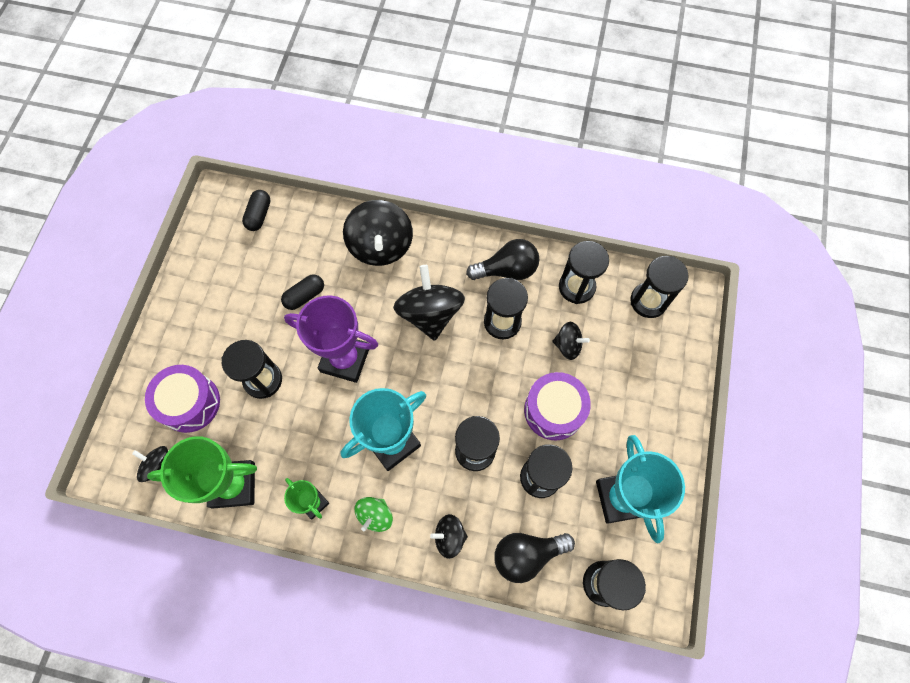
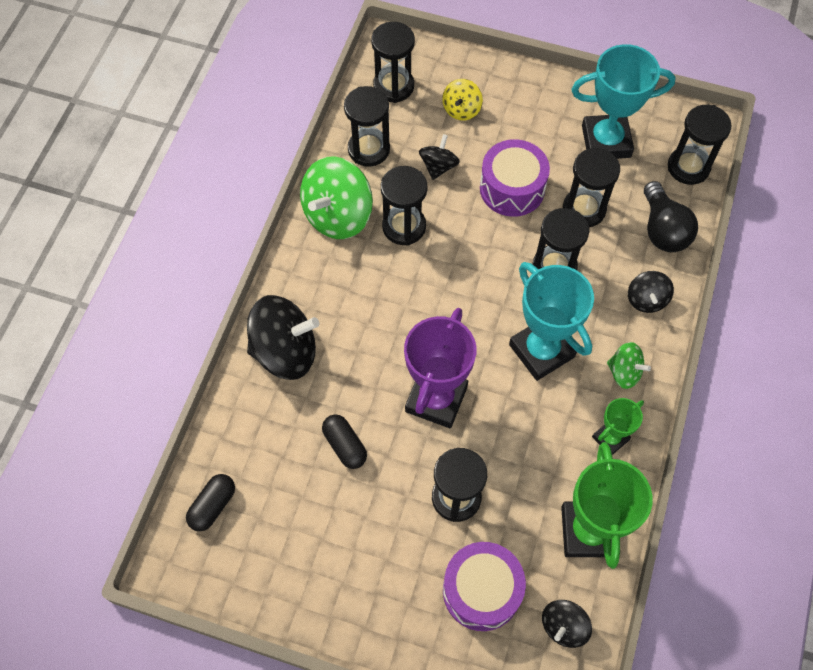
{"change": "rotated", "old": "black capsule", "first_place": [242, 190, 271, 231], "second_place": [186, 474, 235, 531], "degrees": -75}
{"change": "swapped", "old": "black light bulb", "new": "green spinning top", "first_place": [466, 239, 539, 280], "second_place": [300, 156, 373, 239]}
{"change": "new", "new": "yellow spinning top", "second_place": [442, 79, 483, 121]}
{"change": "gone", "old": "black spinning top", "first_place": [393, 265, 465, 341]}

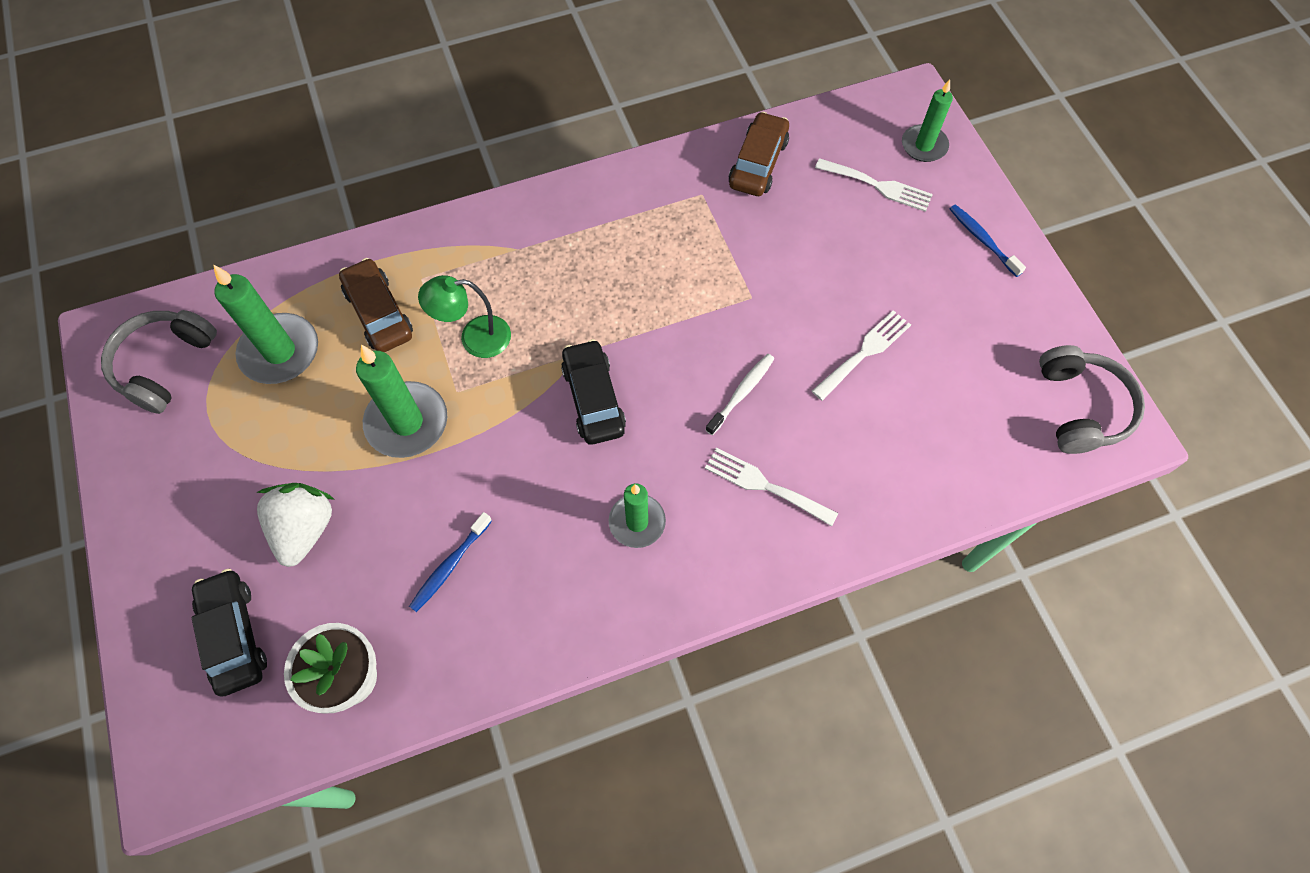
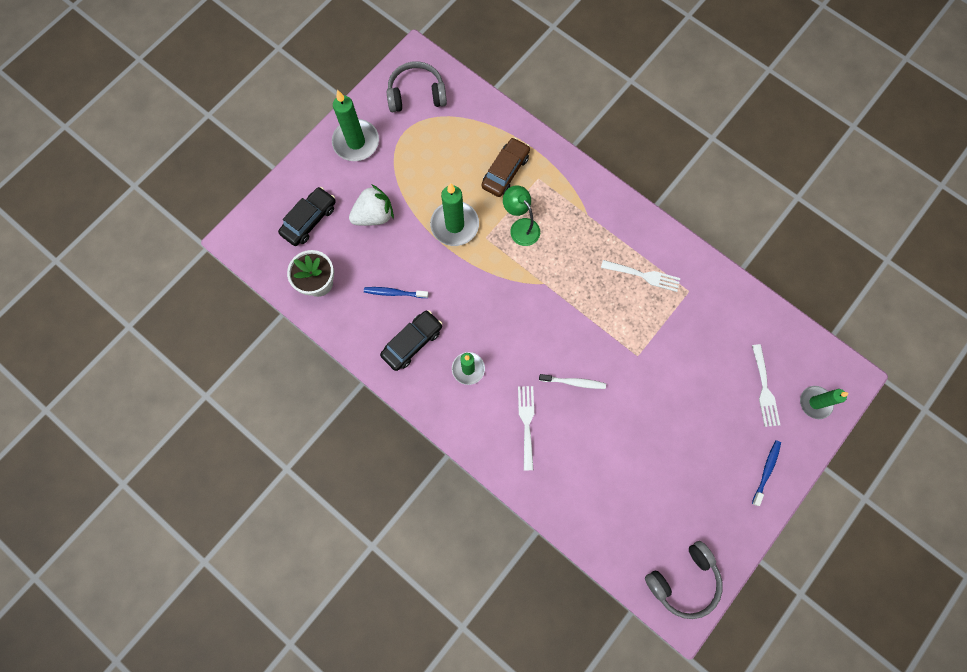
{"change": "shifted", "old": "green candle", "first_place": [214, 265, 318, 384], "second_place": [332, 90, 379, 161]}
{"change": "shifted", "old": "black car", "first_place": [561, 339, 626, 445], "second_place": [380, 310, 442, 371]}
{"change": "shifted", "old": "white fork", "first_place": [812, 310, 911, 401], "second_place": [601, 260, 680, 292]}
{"change": "gone", "old": "brown car", "first_place": [729, 112, 789, 196]}

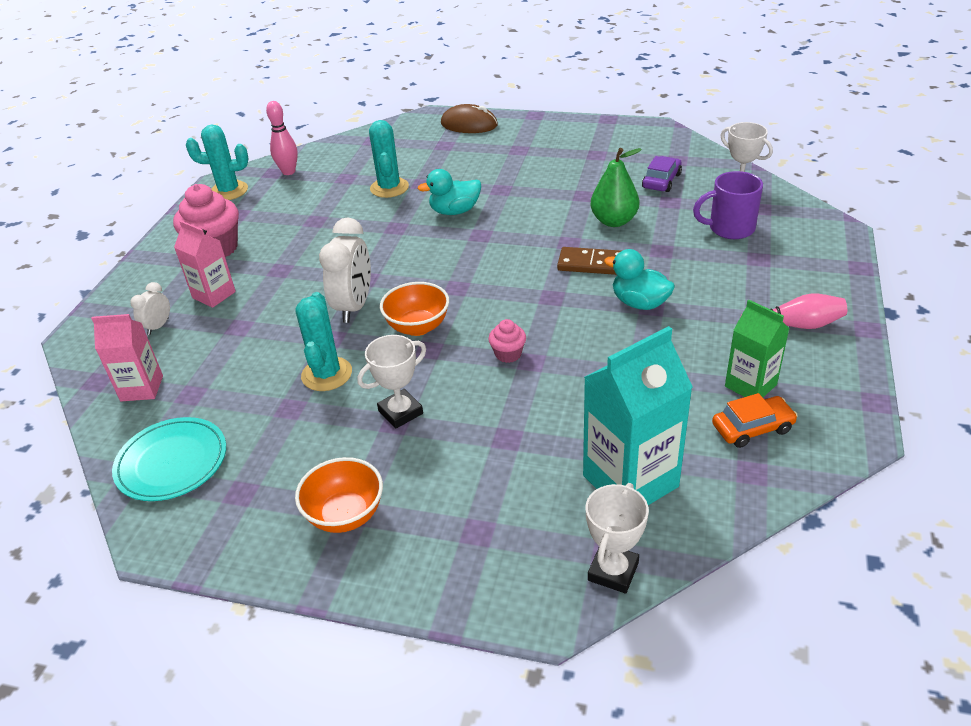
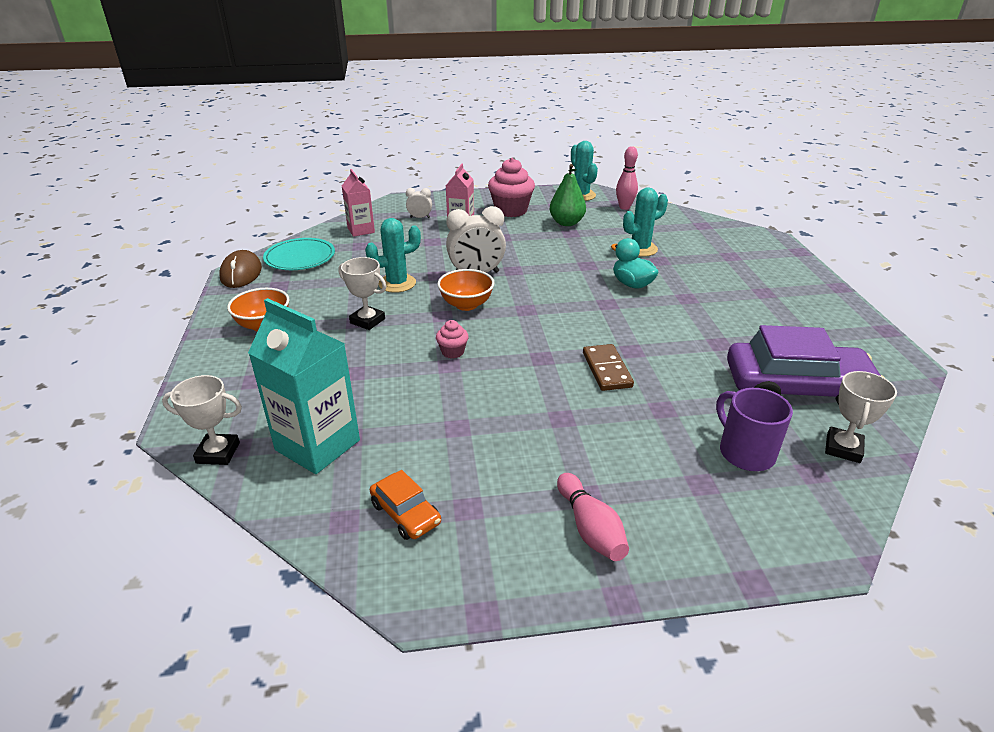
{"change": "shifted", "old": "brown mouse", "first_place": [441, 104, 498, 133], "second_place": [219, 250, 262, 288]}
{"change": "shifted", "old": "green pear", "first_place": [590, 148, 642, 227], "second_place": [550, 164, 586, 226]}
{"change": "scaled", "old": "purple car", "first_place": [642, 156, 682, 192], "second_place": [727, 325, 885, 405], "factor": 2.11}
{"change": "gone", "old": "turquoise duck", "first_place": [604, 249, 675, 310]}
{"change": "gone", "old": "green carton", "first_place": [725, 300, 789, 397]}

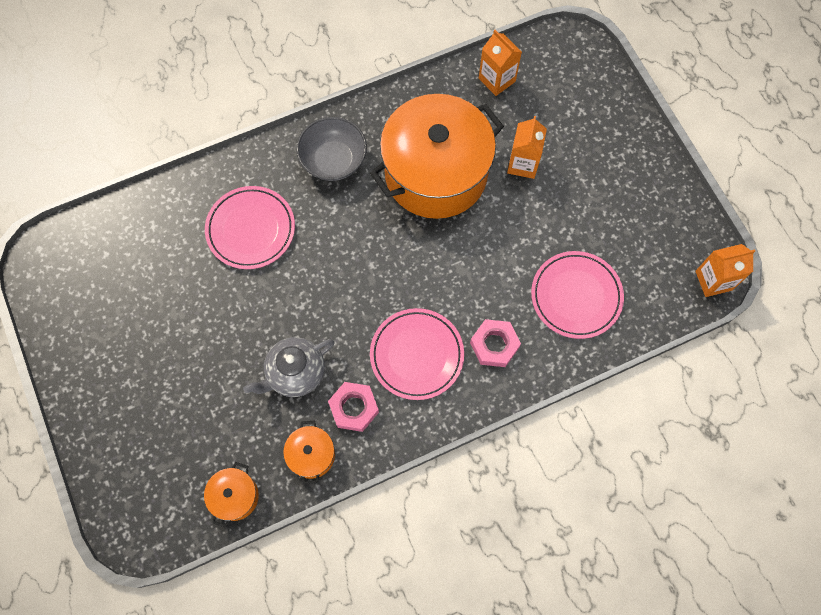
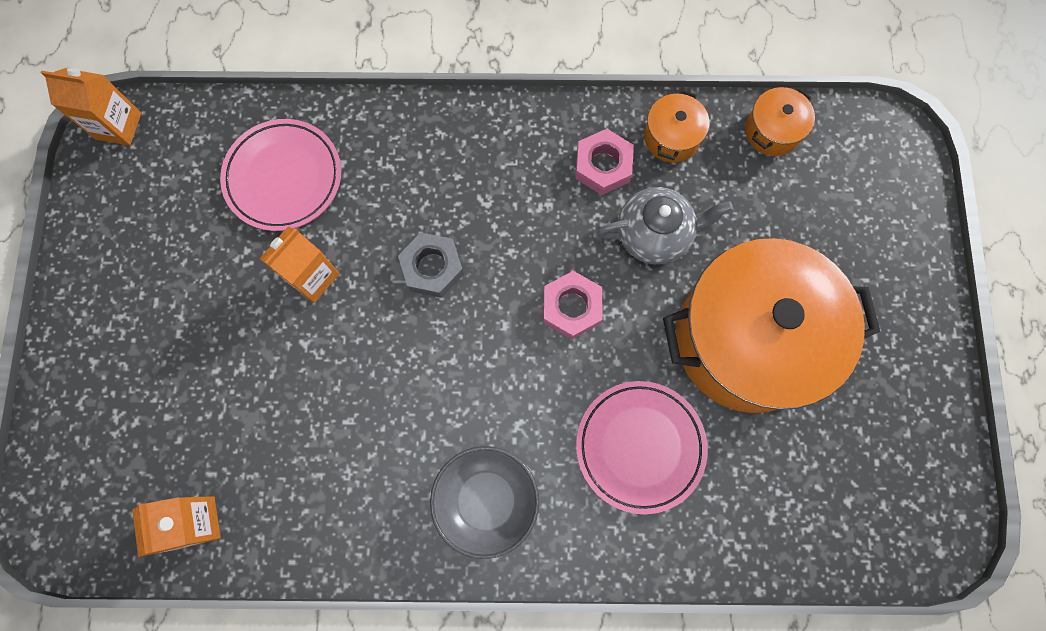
{"change": "shifted", "old": "orange carton", "first_place": [507, 116, 547, 179], "second_place": [259, 226, 340, 303]}
{"change": "new", "new": "grey nut", "second_place": [398, 233, 464, 298]}
{"change": "shifted", "old": "pink nut", "first_place": [470, 319, 521, 367], "second_place": [543, 271, 602, 340]}
{"change": "shifted", "old": "orange pot", "first_place": [370, 94, 504, 219], "second_place": [663, 238, 880, 413]}
{"change": "gone", "old": "pink plate", "first_place": [370, 308, 464, 400]}

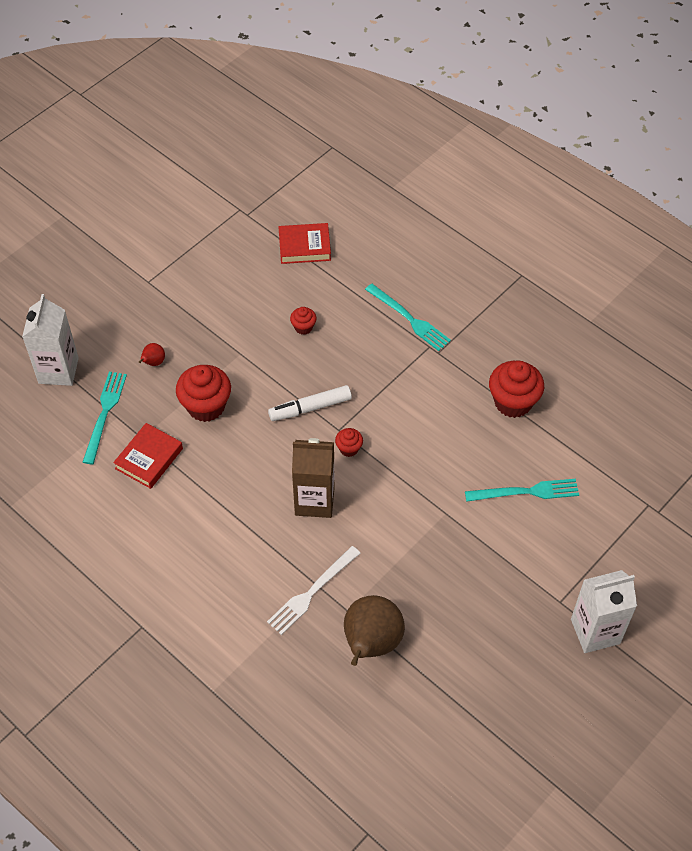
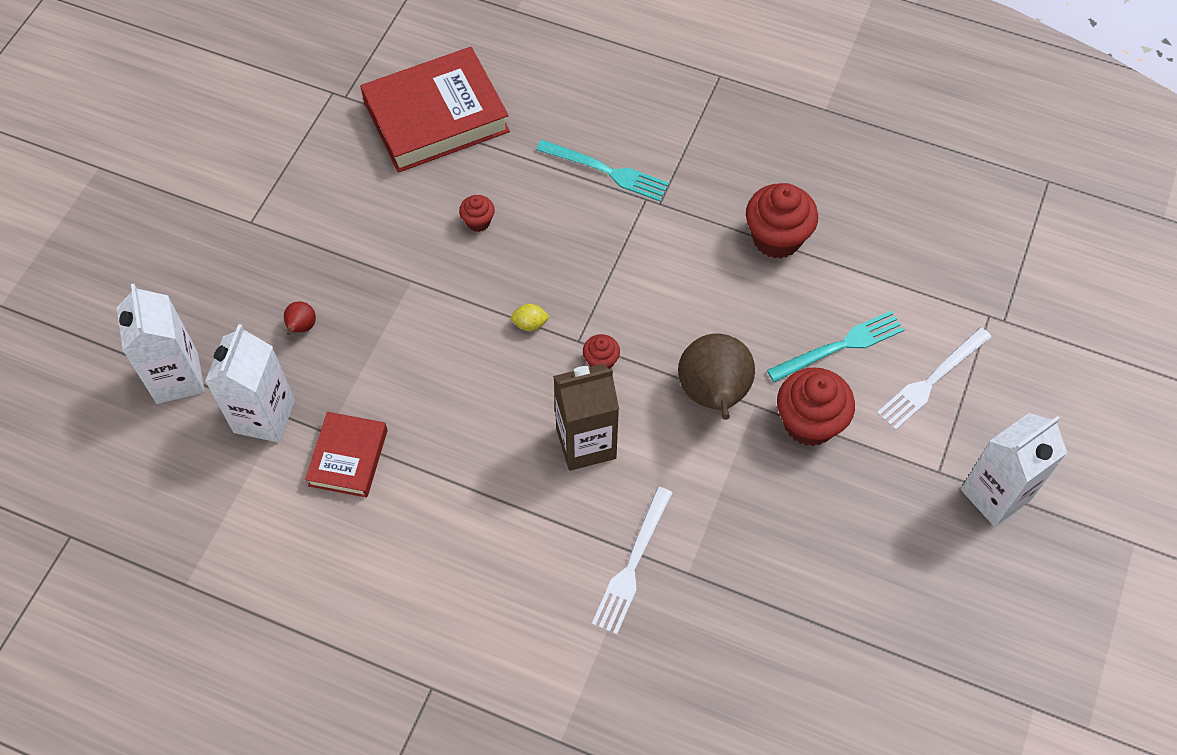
{"change": "swapped", "old": "turquoise fork", "new": "white carton", "first_place": [83, 372, 127, 464], "second_place": [205, 324, 295, 443]}
{"change": "scaled", "old": "red book", "first_place": [279, 223, 331, 264], "second_place": [360, 47, 510, 173], "factor": 1.8}
{"change": "swapped", "old": "white marker", "new": "yellow lemon", "first_place": [268, 385, 352, 421], "second_place": [511, 304, 550, 331]}
{"change": "shifted", "old": "brown pear", "first_place": [344, 595, 405, 666], "second_place": [678, 334, 755, 420]}
{"change": "shifted", "old": "red cupcake", "first_place": [176, 365, 231, 422], "second_place": [777, 367, 855, 446]}
{"change": "new", "new": "white fork", "second_place": [877, 327, 991, 430]}

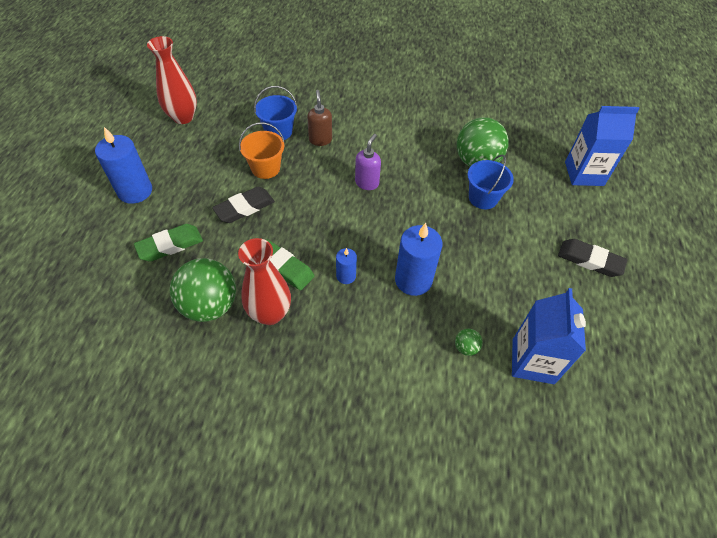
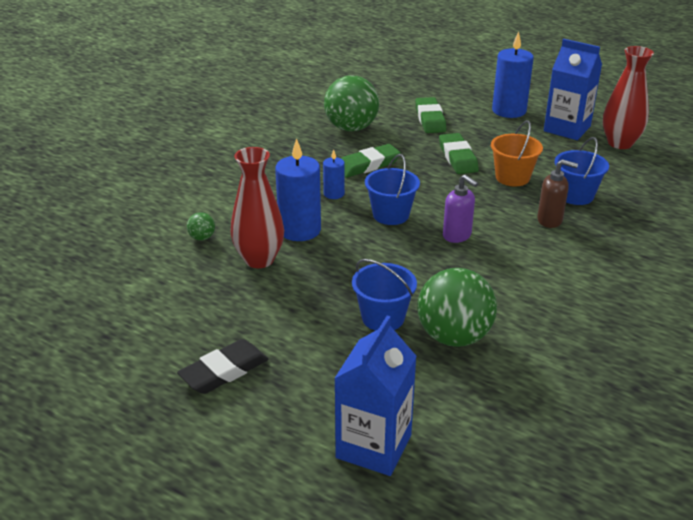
{"change": "shifted", "old": "red vase", "first_place": [238, 238, 291, 325], "second_place": [231, 147, 284, 268]}
{"change": "new", "new": "blue bucket", "second_place": [365, 154, 420, 225]}
{"change": "repainted", "old": "black eraser", "new": "green eraser", "first_place": [212, 187, 275, 223], "second_place": [439, 133, 479, 174]}
{"change": "shifted", "old": "blue carton", "first_place": [512, 288, 586, 384], "second_place": [544, 39, 602, 140]}

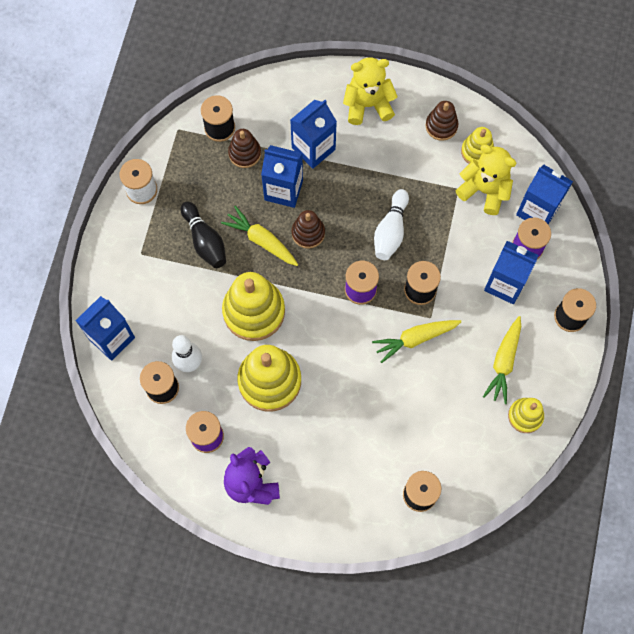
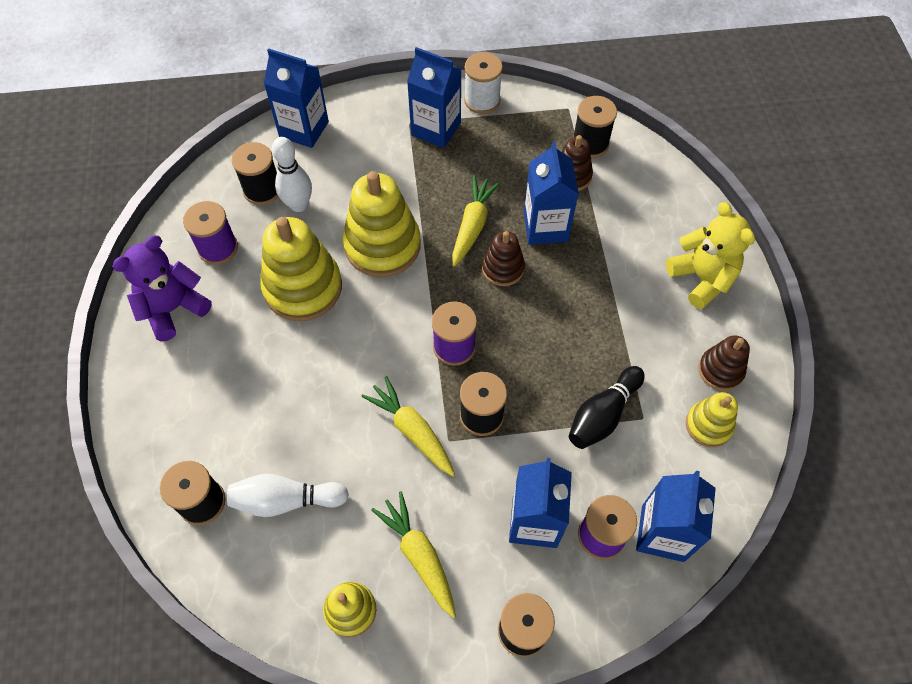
{"change": "shifted", "old": "white bowling pin", "first_place": [374, 189, 409, 260], "second_place": [227, 474, 349, 517]}
{"change": "rotated", "old": "yellow carrot", "first_place": [483, 316, 521, 404], "second_place": [371, 491, 456, 618], "degrees": 60}
{"change": "shifted", "old": "blue carton", "first_place": [290, 100, 337, 169], "second_place": [407, 47, 461, 148]}
{"change": "shifted", "old": "black bowling pin", "first_place": [181, 202, 226, 268], "second_place": [569, 366, 645, 449]}
{"change": "gone", "old": "yellow teddy bear", "first_place": [456, 144, 516, 215]}

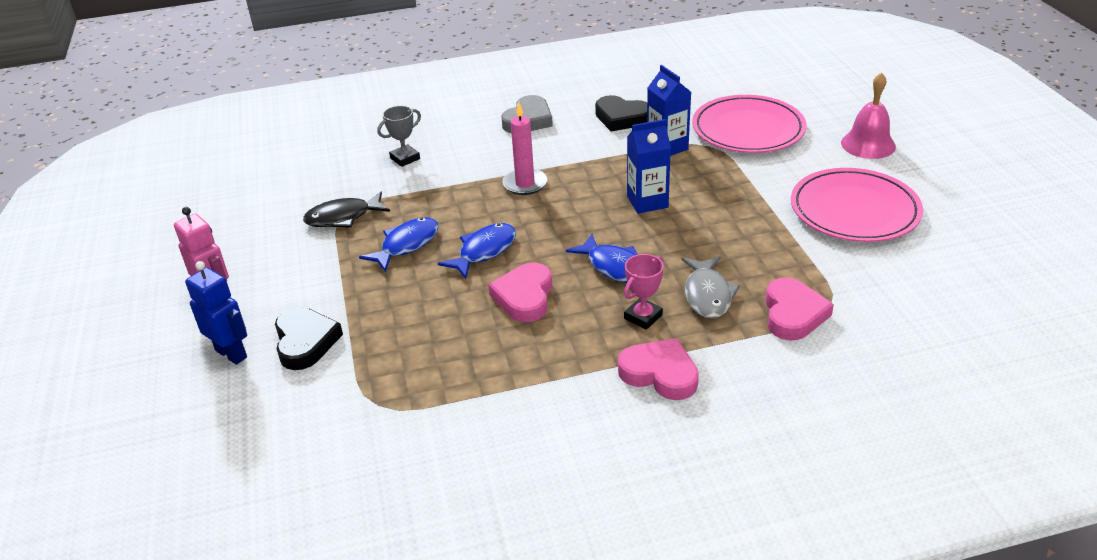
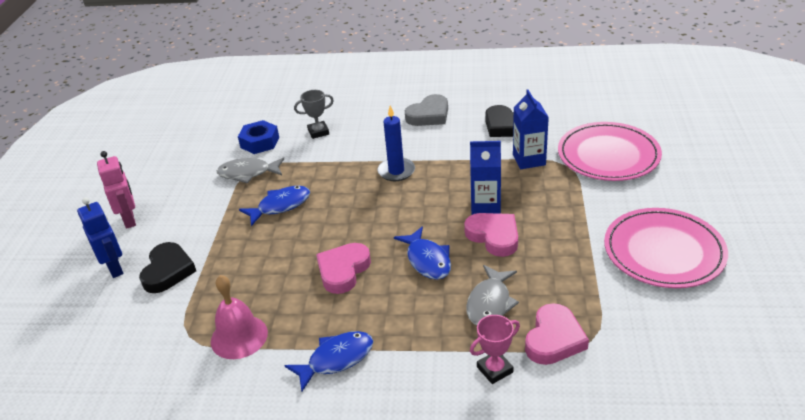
{"change": "shifted", "old": "pink bell", "first_place": [841, 72, 896, 159], "second_place": [211, 275, 268, 359]}
{"change": "repainted", "old": "black fish", "new": "grey fish", "first_place": [303, 192, 390, 228], "second_place": [217, 157, 284, 183]}
{"change": "new", "new": "blue nut", "second_place": [238, 120, 279, 154]}
{"change": "shifted", "old": "blue fish", "first_place": [438, 223, 516, 279], "second_place": [285, 331, 373, 391]}
{"change": "repainted", "old": "pink candle", "new": "blue candle", "first_place": [502, 103, 548, 195], "second_place": [377, 106, 415, 181]}
{"change": "shifted", "old": "pink heart", "first_place": [618, 338, 699, 400], "second_place": [464, 213, 518, 257]}
{"change": "shifted", "old": "pink trophy", "first_place": [624, 254, 663, 330], "second_place": [470, 315, 520, 384]}

